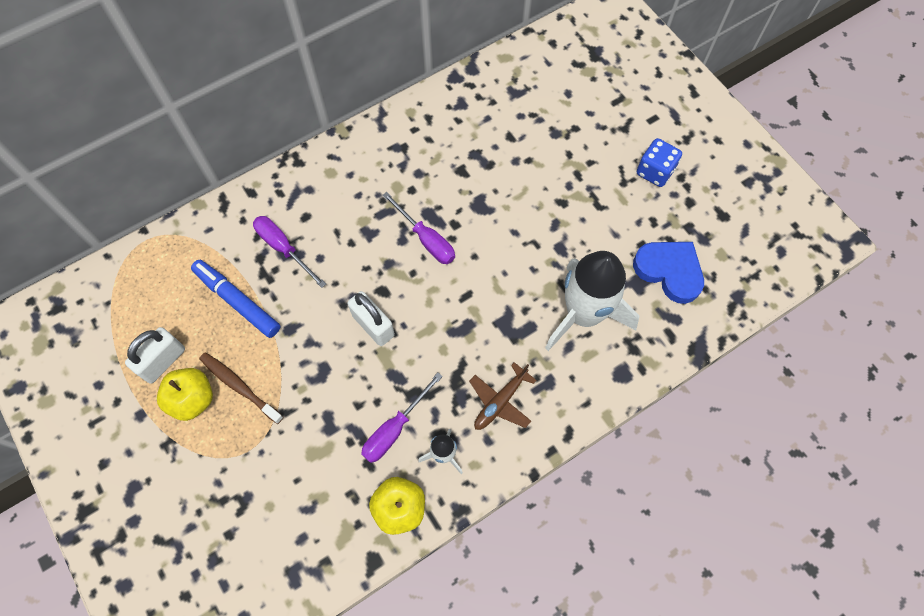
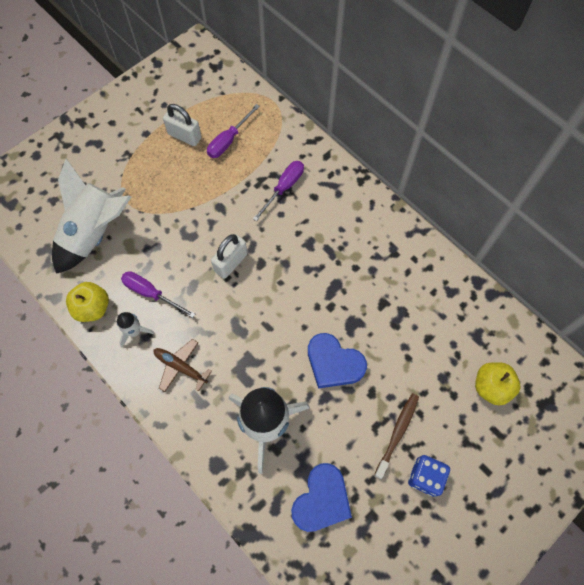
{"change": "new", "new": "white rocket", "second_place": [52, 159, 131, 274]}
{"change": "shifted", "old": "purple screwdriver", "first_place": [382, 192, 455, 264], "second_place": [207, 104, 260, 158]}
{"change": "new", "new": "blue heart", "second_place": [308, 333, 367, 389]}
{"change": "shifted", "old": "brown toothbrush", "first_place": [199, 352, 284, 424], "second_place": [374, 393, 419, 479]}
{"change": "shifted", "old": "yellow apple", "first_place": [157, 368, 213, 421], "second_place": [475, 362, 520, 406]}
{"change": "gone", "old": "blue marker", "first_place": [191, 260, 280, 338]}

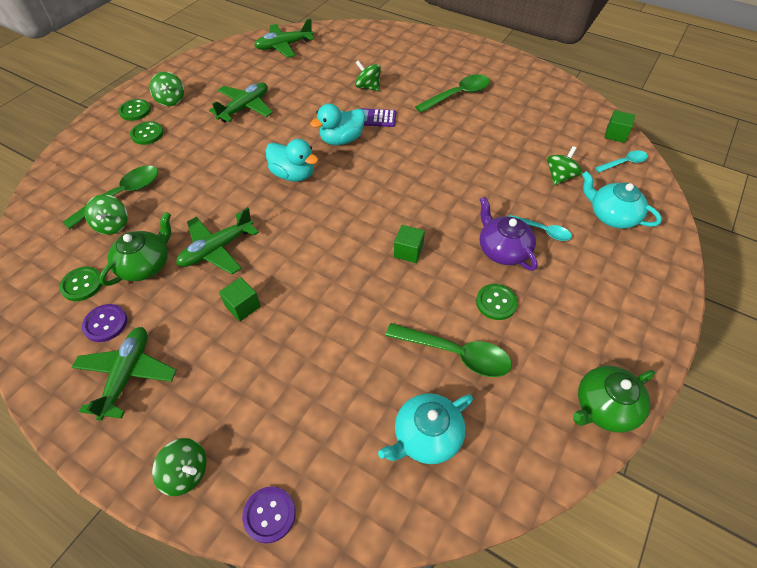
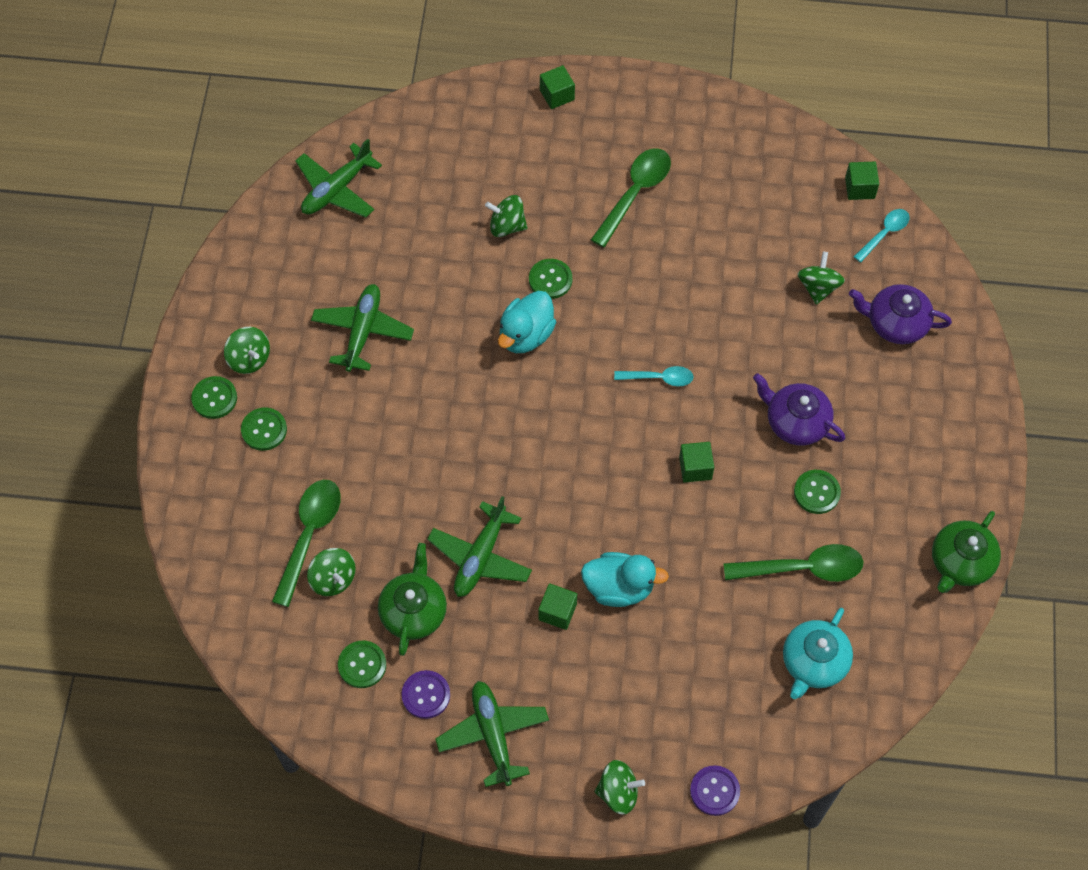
{"change": "swapped", "old": "purple calculator", "new": "green button", "first_place": [361, 108, 396, 127], "second_place": [529, 259, 572, 299]}
{"change": "new", "new": "green cube", "second_place": [540, 65, 575, 109]}
{"change": "shifted", "old": "turquoise duck", "first_place": [265, 139, 318, 182], "second_place": [581, 552, 669, 607]}
{"change": "shifted", "old": "turquoise spoon", "first_place": [509, 215, 572, 241], "second_place": [614, 366, 693, 387]}
{"change": "repainted", "old": "turquoise teapot", "new": "purple teapot", "first_place": [582, 171, 662, 229], "second_place": [849, 284, 952, 344]}

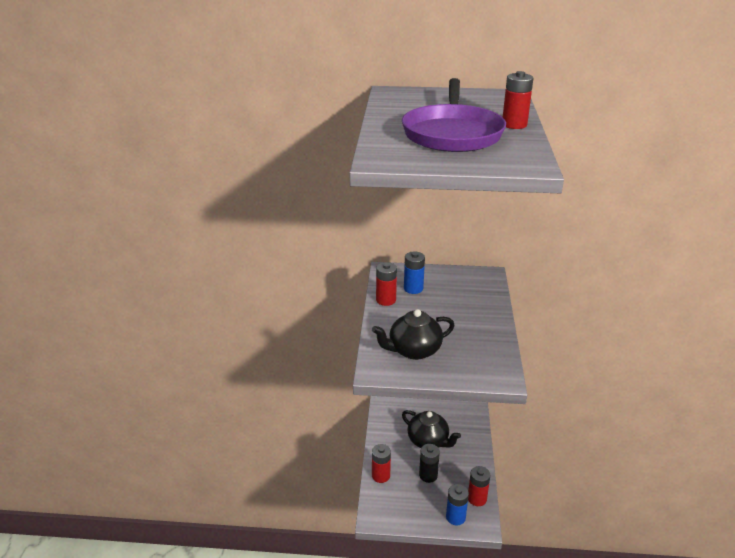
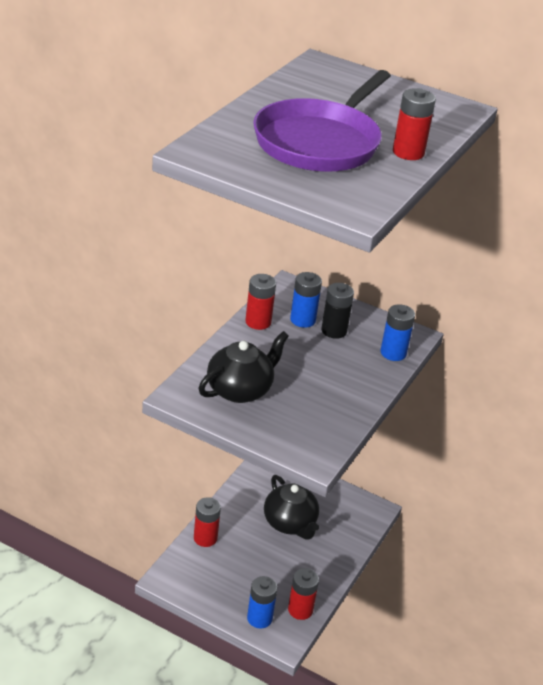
{"change": "rotated", "old": "black teapot", "first_place": [372, 309, 455, 360], "second_place": [199, 331, 289, 403], "degrees": 135}
{"change": "shifted", "old": "black battery", "first_place": [419, 444, 440, 483], "second_place": [321, 283, 354, 339]}
{"change": "new", "new": "blue battery", "second_place": [381, 304, 415, 361]}

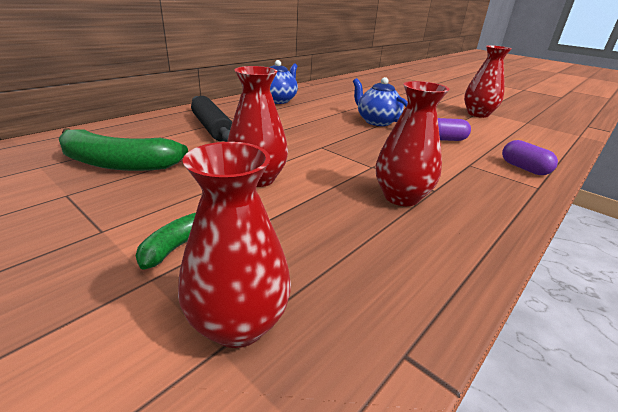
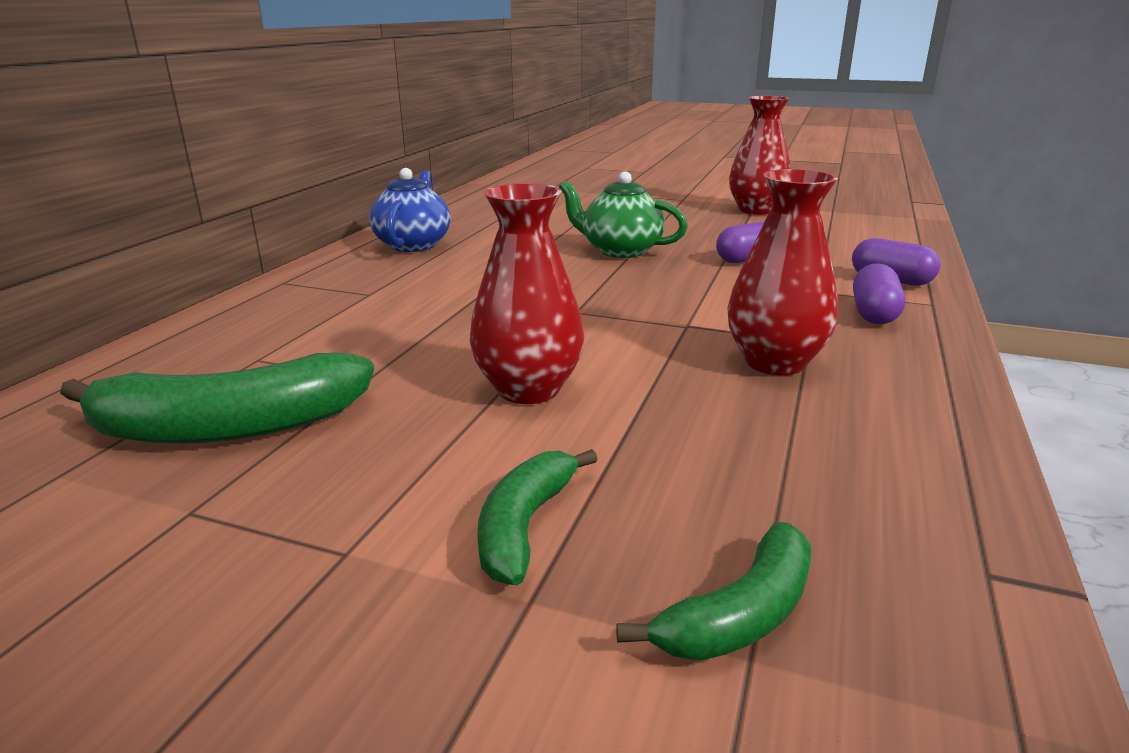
{"change": "repainted", "old": "blue teapot", "new": "green teapot", "first_place": [353, 77, 408, 126], "second_place": [559, 171, 688, 258]}
{"change": "swapped", "old": "red vase", "new": "green banana", "first_place": [178, 142, 291, 348], "second_place": [616, 522, 811, 661]}
{"change": "new", "new": "purple capsule", "second_place": [853, 263, 905, 324]}
{"change": "gone", "old": "black rolling pin", "first_place": [191, 96, 232, 142]}

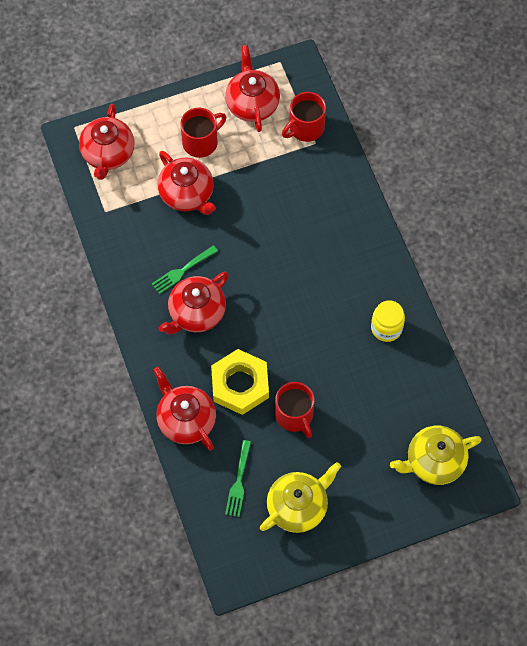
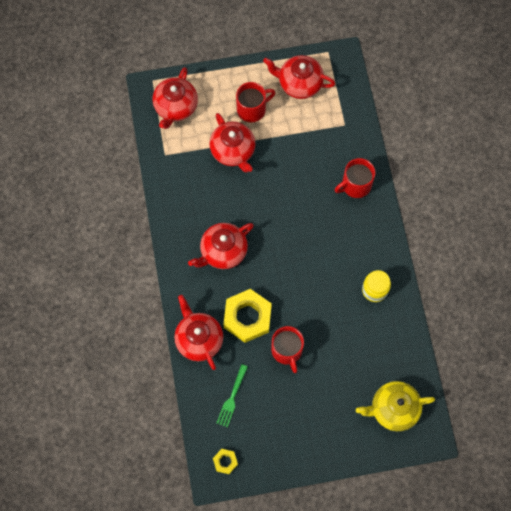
{"change": "new", "new": "yellow nut", "second_place": [213, 449, 238, 474]}
{"change": "rotated", "old": "red teapot", "first_place": [225, 45, 280, 132], "second_place": [263, 55, 335, 99], "degrees": -75}
{"change": "shifted", "old": "red mug", "first_place": [282, 92, 326, 142], "second_place": [335, 158, 375, 198]}
{"change": "gone", "old": "green fork", "first_place": [152, 245, 218, 294]}
{"change": "gone", "old": "yellow teapot", "first_place": [260, 462, 341, 533]}

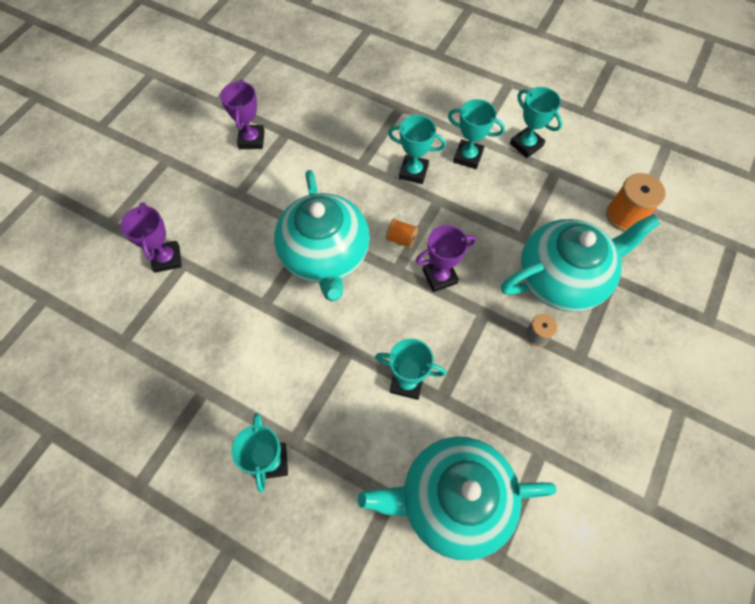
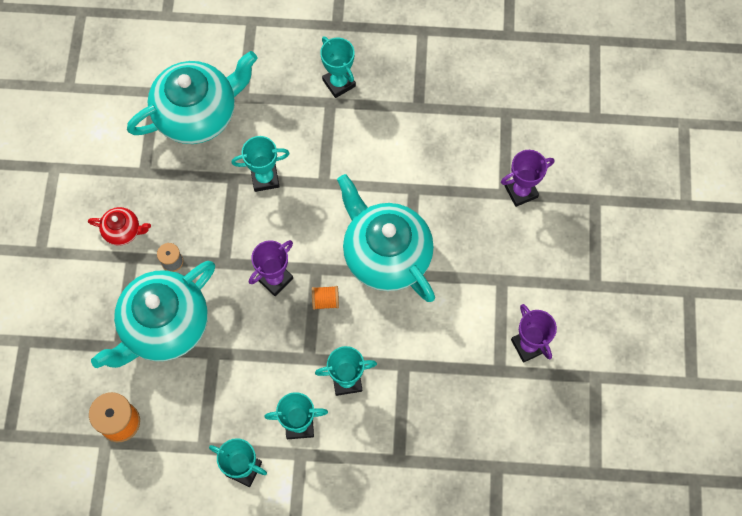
{"change": "new", "new": "red teapot", "second_place": [88, 207, 151, 245]}
{"change": "rotated", "old": "purple trophy", "first_place": [121, 202, 182, 273], "second_place": [501, 150, 554, 207], "degrees": -75}

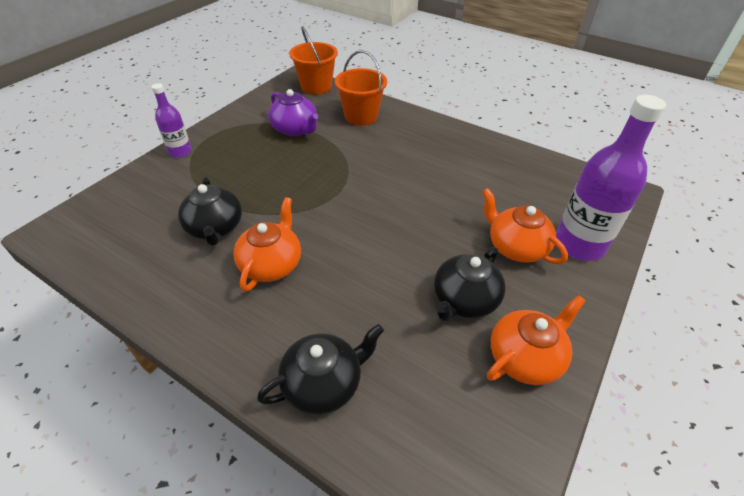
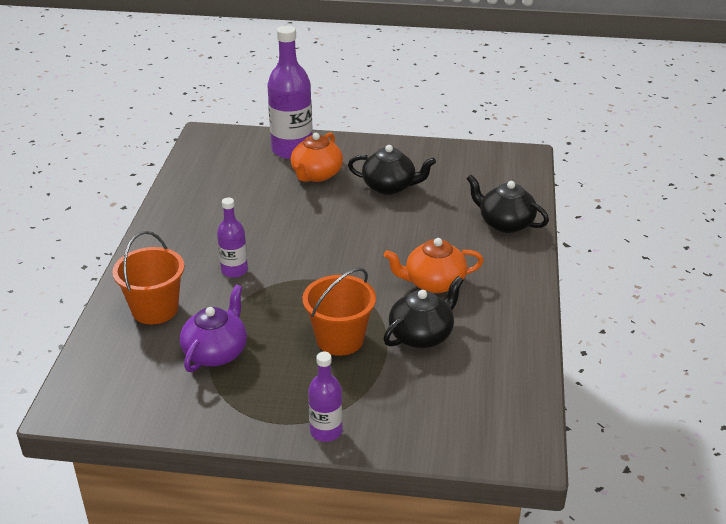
{"change": "new", "new": "purple bottle", "second_place": [217, 198, 248, 278]}
{"change": "shifted", "old": "orange bucket", "first_place": [289, 26, 338, 95], "second_place": [302, 268, 376, 356]}
{"change": "gone", "old": "orange teapot", "first_place": [487, 295, 585, 385]}

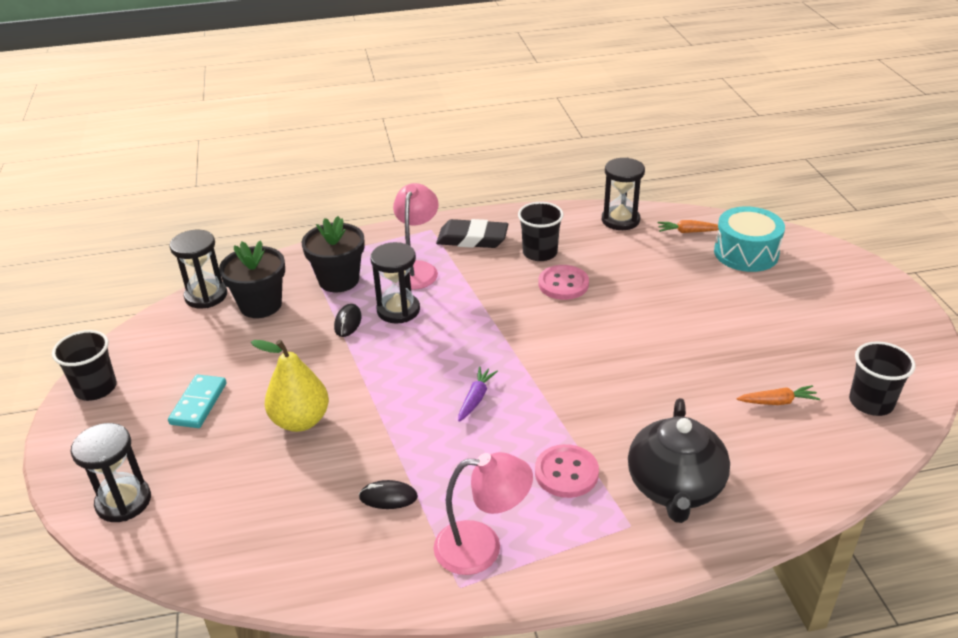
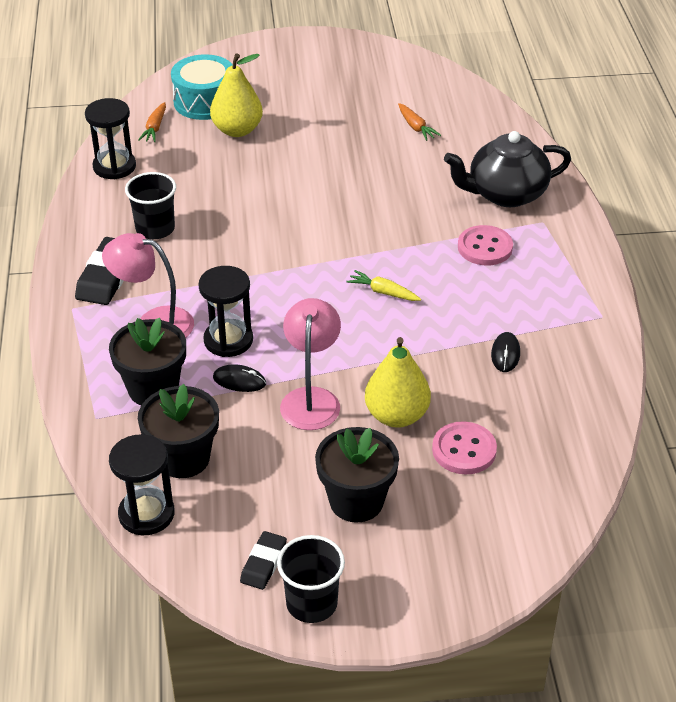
{"change": "new", "new": "yellow pear", "second_place": [210, 53, 263, 137]}
{"change": "new", "new": "black eraser", "second_place": [240, 531, 287, 590]}
{"change": "shifted", "old": "pink lamp", "first_place": [434, 452, 533, 575], "second_place": [280, 298, 341, 430]}
{"change": "swapped", "old": "turquoise domino", "new": "black flower pot", "first_place": [168, 375, 227, 428], "second_place": [315, 427, 399, 523]}
{"change": "repainted", "old": "purple carrot", "new": "yellow carrot", "first_place": [458, 366, 498, 422], "second_place": [346, 270, 421, 301]}
{"change": "rotated", "old": "orange carrot", "first_place": [736, 385, 820, 405], "second_place": [398, 103, 441, 141], "degrees": 150}
{"change": "shifted", "old": "pink button", "first_place": [539, 265, 589, 300], "second_place": [432, 421, 497, 475]}
{"change": "rotated", "old": "black teapot", "first_place": [628, 398, 730, 523], "second_place": [444, 131, 571, 207], "degrees": 150}
{"change": "gone", "old": "black hourglass", "first_place": [71, 423, 151, 522]}
{"change": "gone", "old": "black cup", "first_place": [849, 341, 916, 416]}

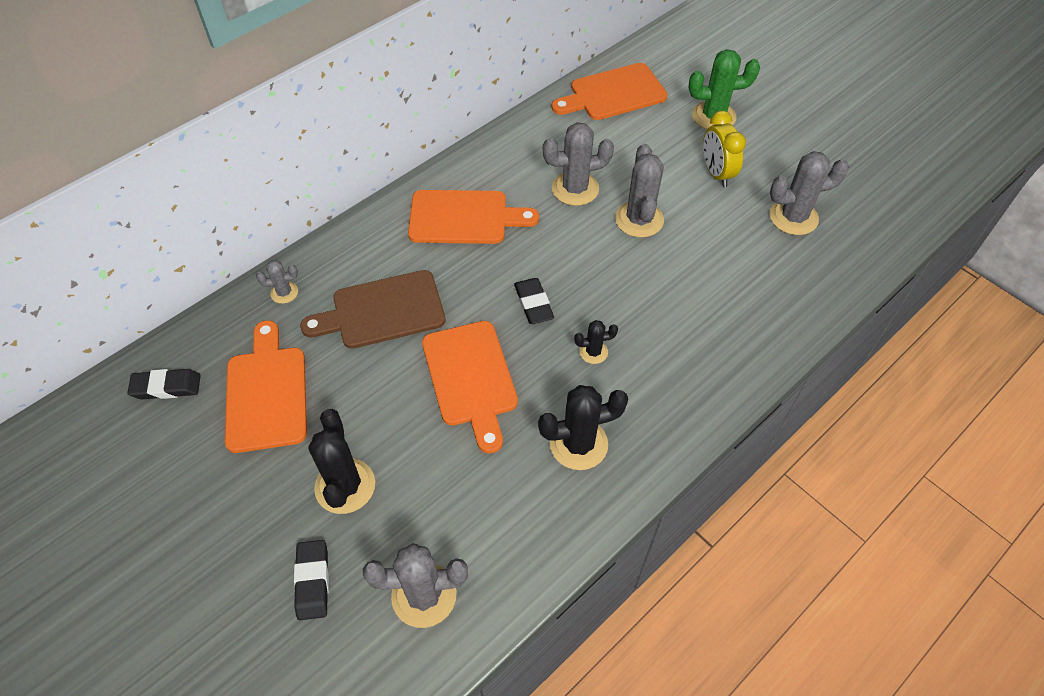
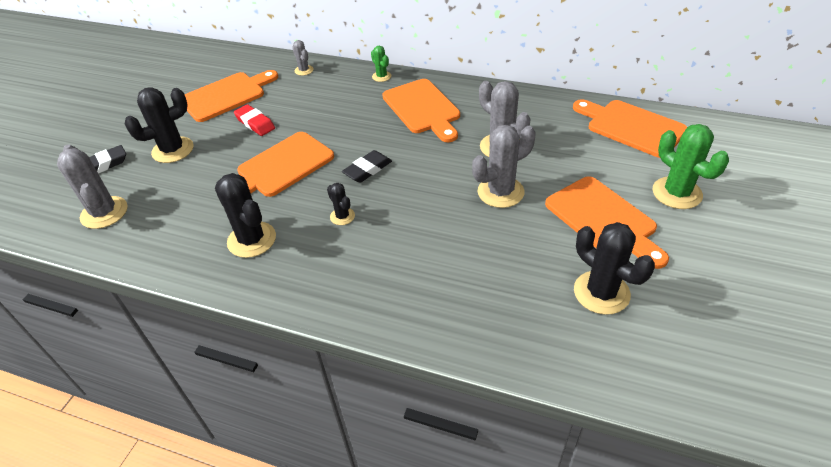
{"change": "new", "new": "red eraser", "second_place": [234, 104, 275, 136]}
{"change": "new", "new": "green cactus", "second_place": [371, 46, 391, 82]}
{"change": "swapped", "old": "yellow clock", "new": "orange cutting board", "first_place": [703, 111, 746, 187], "second_place": [545, 176, 669, 269]}
{"change": "repainted", "old": "grey cactus", "new": "black cactus", "first_place": [770, 151, 849, 235], "second_place": [574, 222, 655, 315]}
{"change": "gone", "old": "black eraser", "first_place": [127, 369, 201, 399]}
{"change": "gone", "old": "brown cutting board", "first_place": [300, 270, 446, 349]}

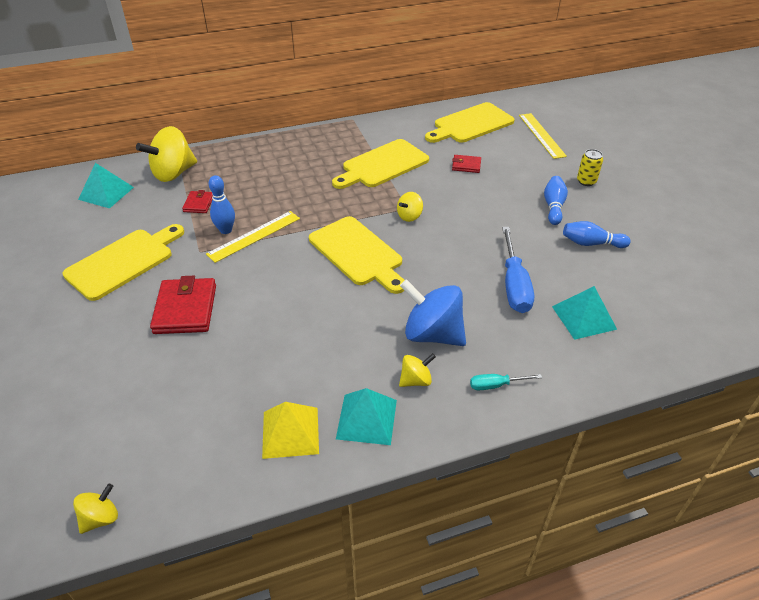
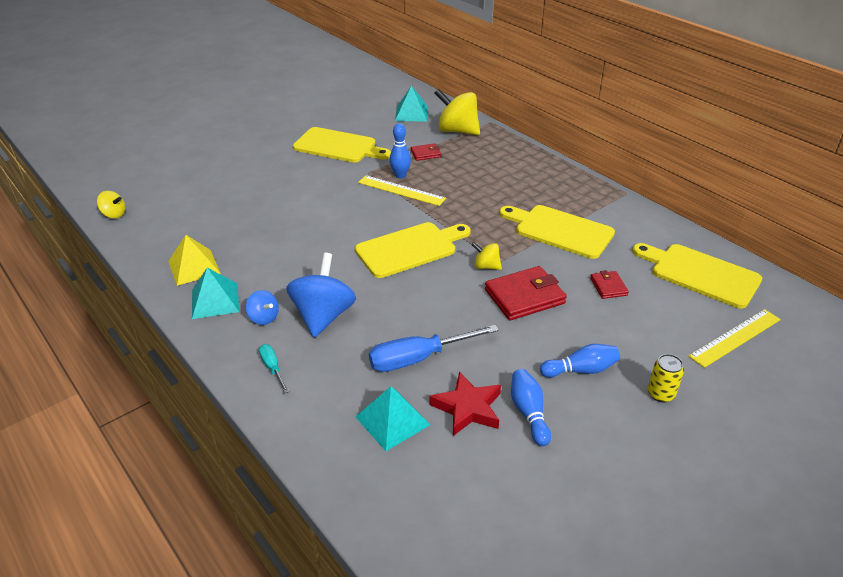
{"change": "repainted", "old": "yellow spinning top", "new": "blue spinning top", "first_place": [399, 353, 436, 387], "second_place": [246, 290, 279, 325]}
{"change": "rotated", "old": "yellow cutting board", "first_place": [309, 216, 405, 294], "second_place": [355, 222, 471, 278], "degrees": -150}
{"change": "new", "new": "red star", "second_place": [429, 372, 501, 436]}
{"change": "shifted", "old": "red wallet", "first_place": [150, 276, 216, 334], "second_place": [485, 266, 567, 320]}

